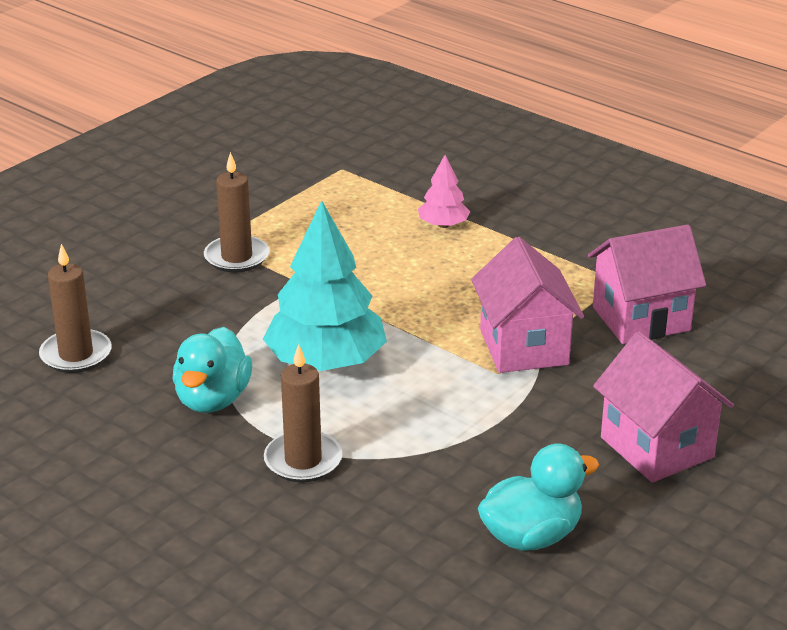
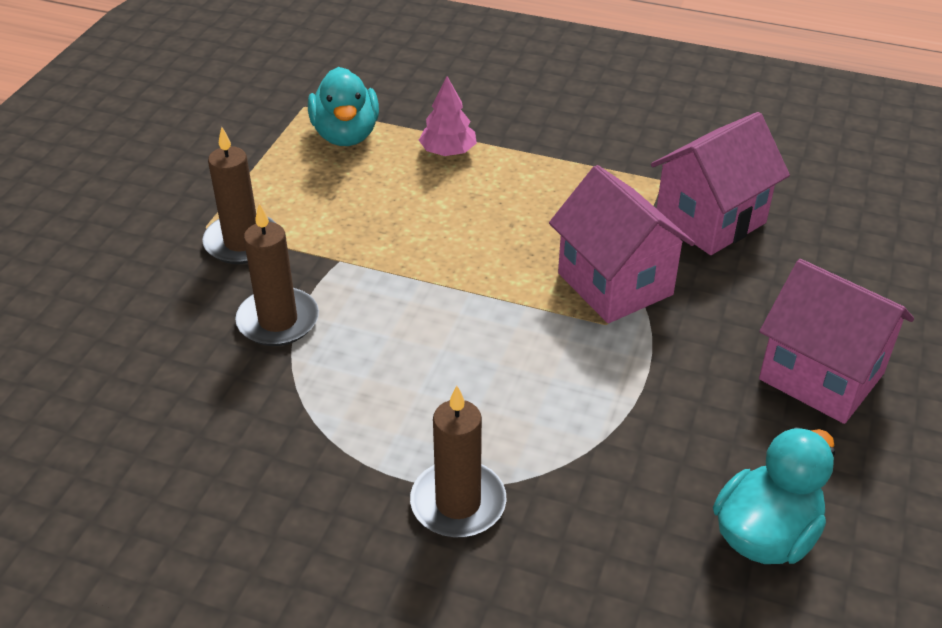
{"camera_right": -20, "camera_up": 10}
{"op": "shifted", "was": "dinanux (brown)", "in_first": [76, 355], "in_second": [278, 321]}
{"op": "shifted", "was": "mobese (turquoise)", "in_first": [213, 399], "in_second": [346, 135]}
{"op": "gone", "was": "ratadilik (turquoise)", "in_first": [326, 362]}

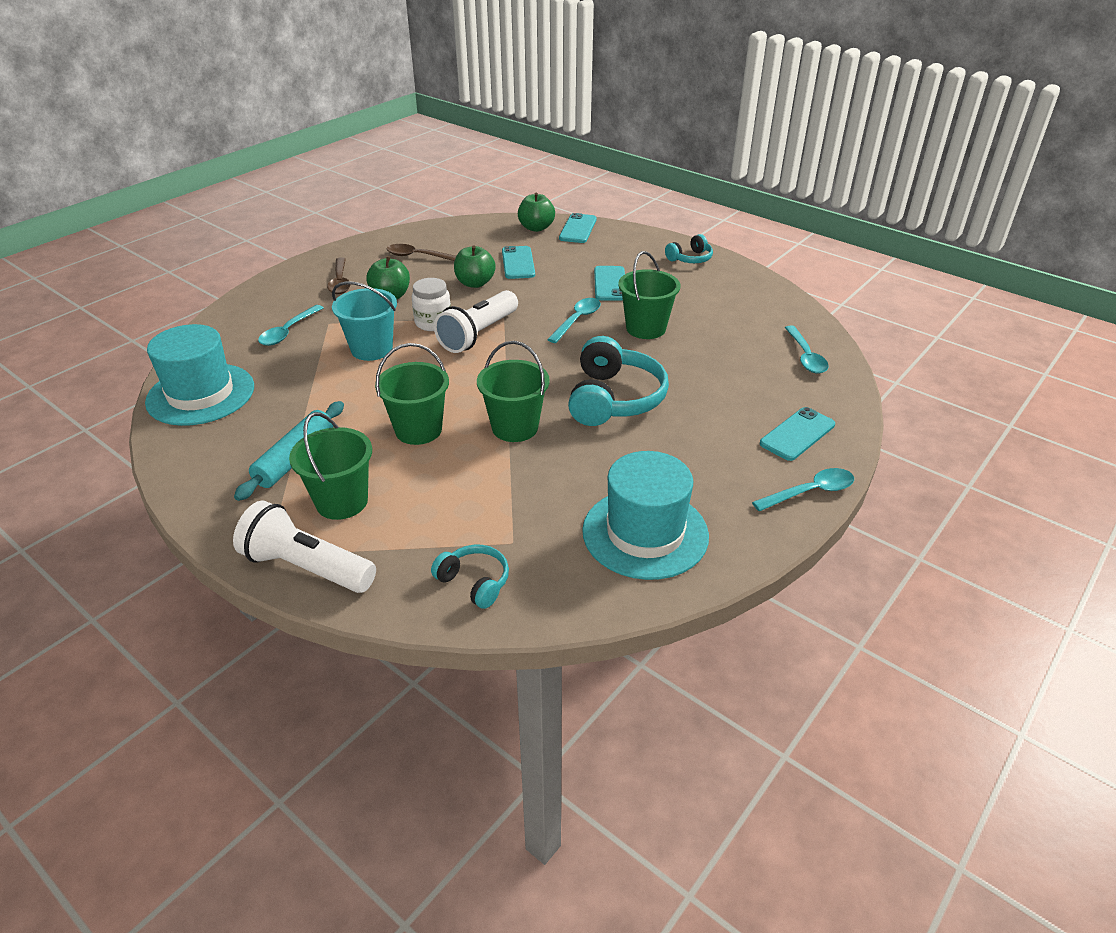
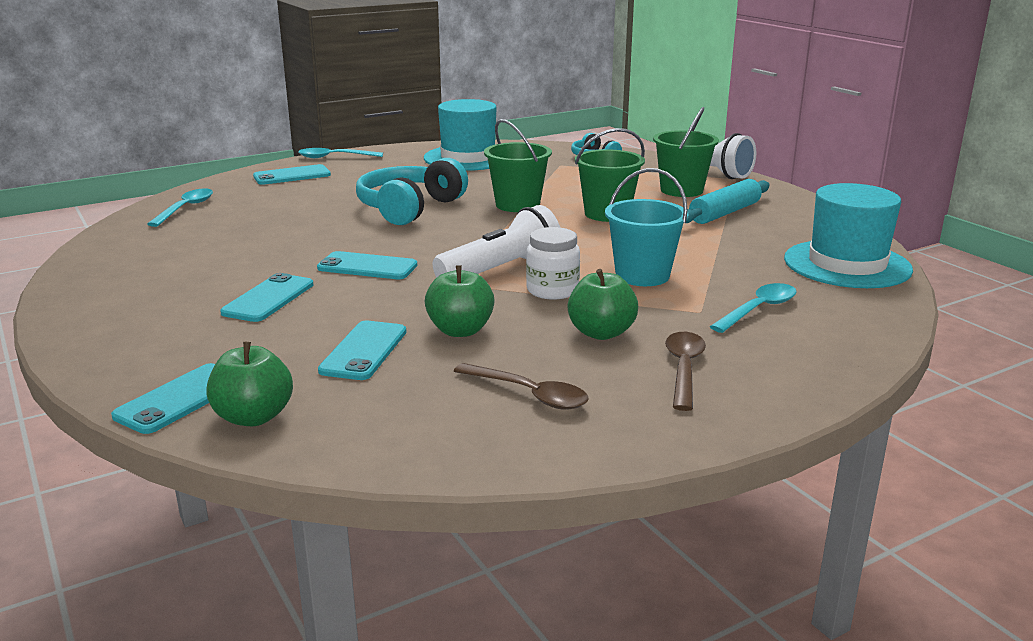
{"camera_right": -160, "camera_up": -15}
{"op": "swapped", "was": "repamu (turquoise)", "now": "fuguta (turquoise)", "in_first": [577, 320], "in_second": [367, 267]}
{"op": "gone", "was": "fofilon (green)", "in_first": [645, 328]}
{"op": "gone", "was": "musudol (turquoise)", "in_first": [690, 259]}

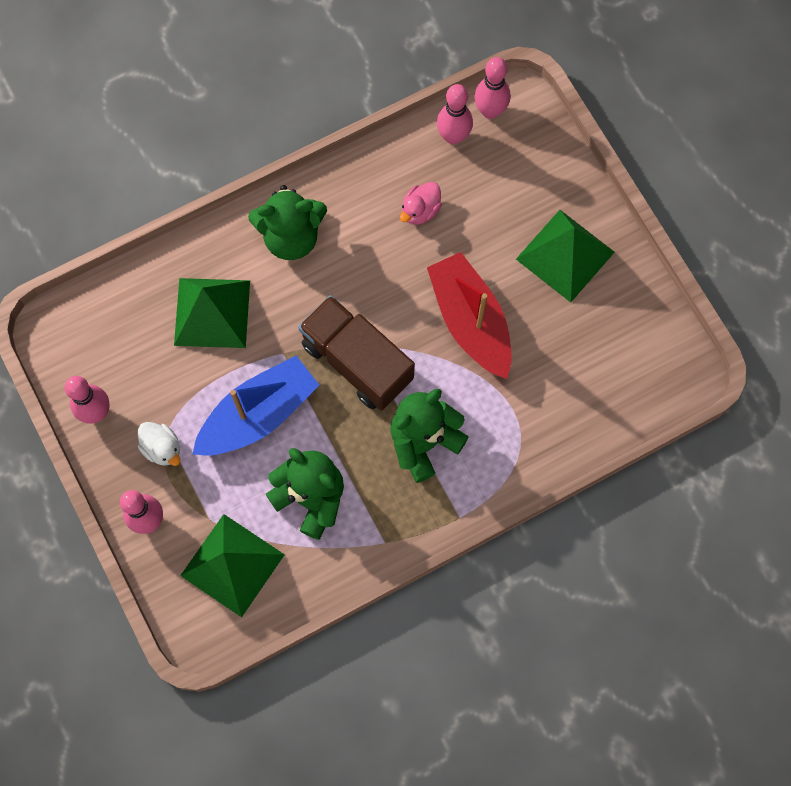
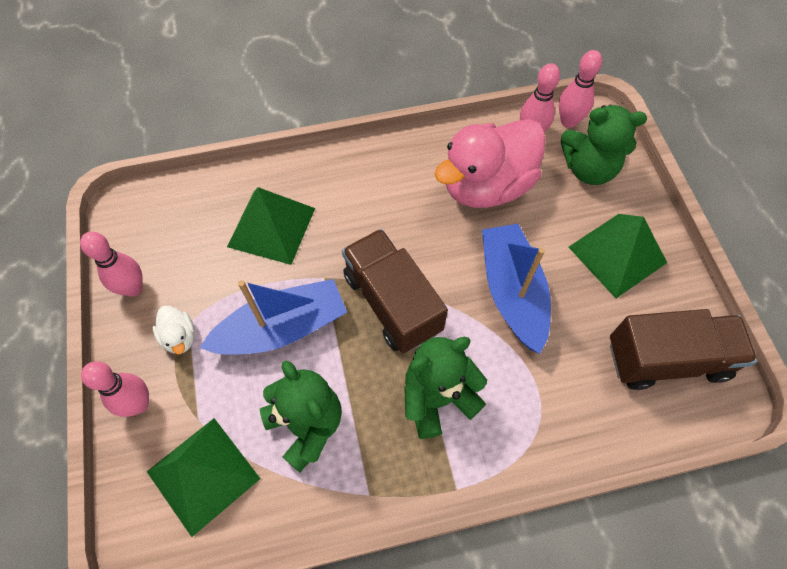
{"camera_right": 15, "camera_up": -10}
{"op": "shifted", "was": "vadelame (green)", "in_first": [291, 237], "in_second": [588, 169]}
{"op": "scaled", "was": "mobese (pink)", "in_first": [420, 210], "in_second": [487, 186], "ratio": 2.4}
{"op": "repainted", "was": "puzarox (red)", "now": "puzarox (blue)", "in_first": [470, 321], "in_second": [512, 292]}
{"op": "new", "now": "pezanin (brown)", "in_second": [667, 359]}

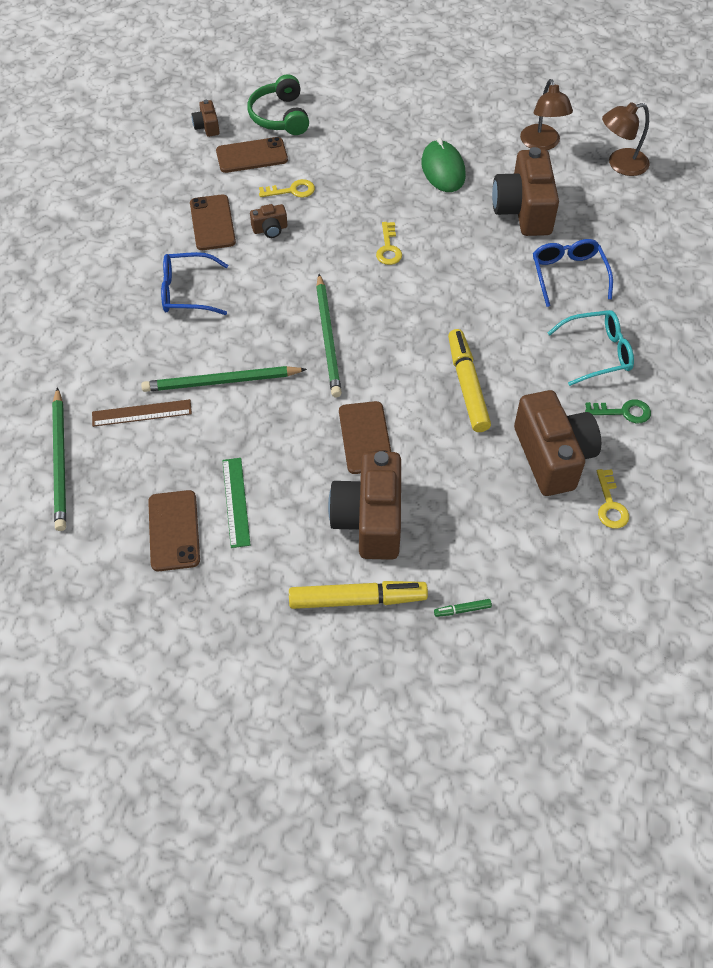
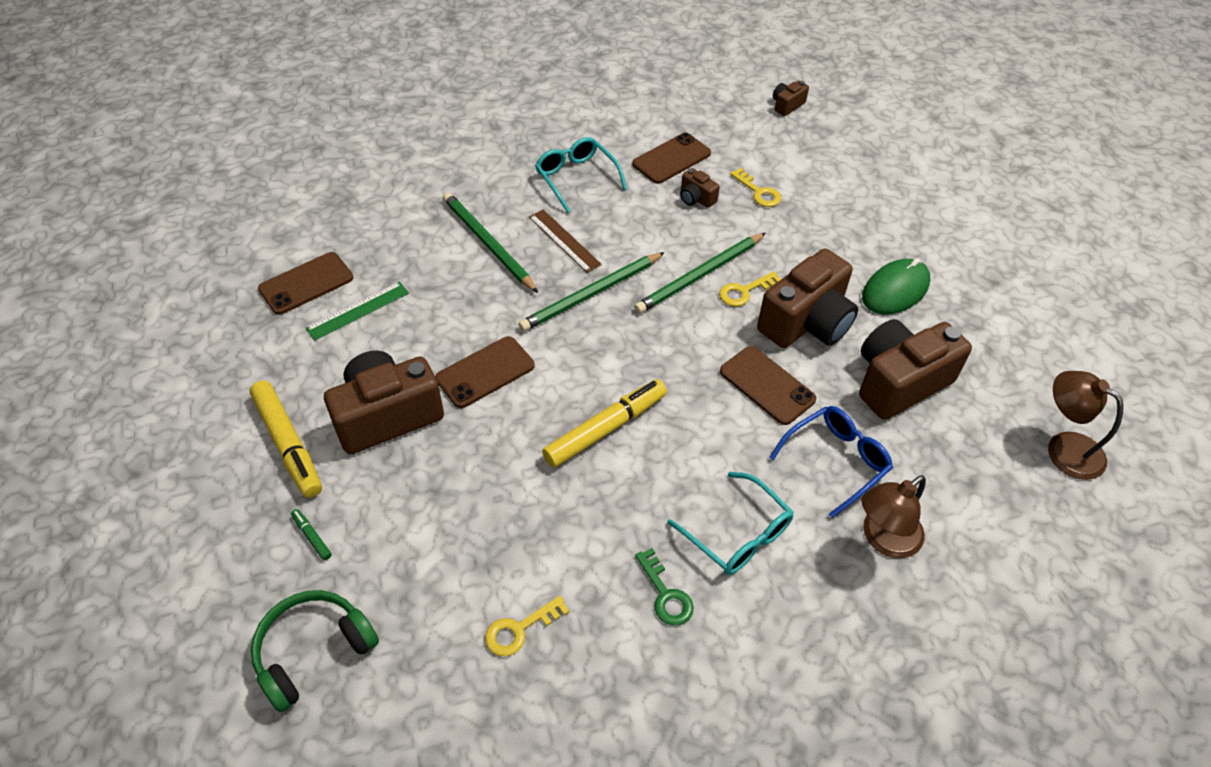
{"camera_right": 60, "camera_up": -5}
{"op": "shifted", "was": "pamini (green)", "in_first": [60, 461], "in_second": [699, 275]}
{"op": "shifted", "was": "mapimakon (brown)", "in_first": [142, 413], "in_second": [564, 240]}
{"op": "repainted", "was": "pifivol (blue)", "now": "pifivol (turquoise)", "in_first": [187, 292], "in_second": [576, 178]}
{"op": "shifted", "was": "fuguta (brown)", "in_first": [252, 156], "in_second": [767, 385]}
{"op": "shifted", "was": "musudol (green)", "in_first": [280, 116], "in_second": [313, 651]}
{"op": "shifted", "was": "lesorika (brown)", "in_first": [552, 456], "in_second": [806, 322]}
{"op": "shifted", "was": "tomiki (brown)", "in_first": [542, 144], "in_second": [883, 539]}

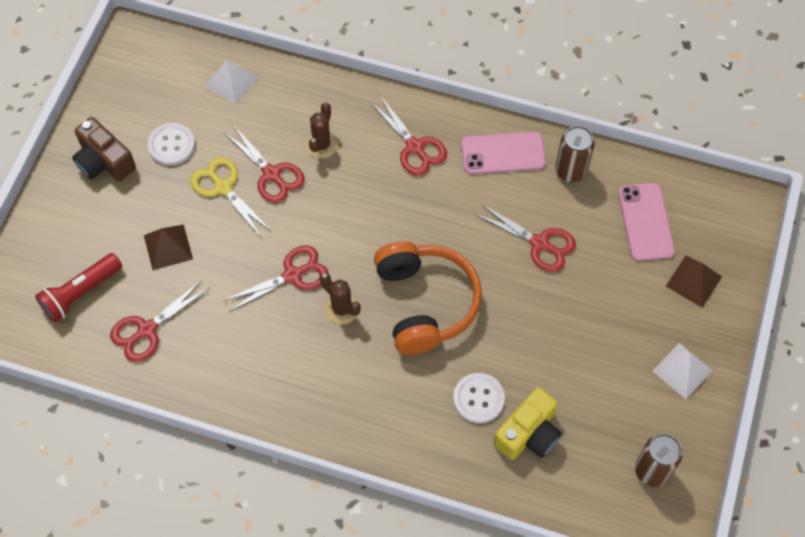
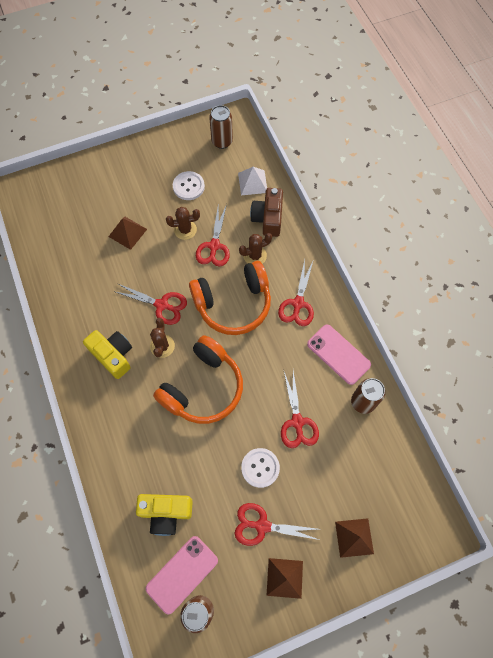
{"camera_right": 50, "camera_up": 5}
{"op": "gone", "was": "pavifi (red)", "in_first": [81, 293]}
{"op": "shifted", "was": "lesorika (brown)", "in_first": [104, 161], "in_second": [268, 218]}
{"op": "shifted", "was": "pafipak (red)", "in_first": [147, 330], "in_second": [262, 526]}
{"op": "swapped", "was": "pafipak (yellow)", "now": "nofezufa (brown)", "in_first": [223, 187], "in_second": [185, 230]}
{"op": "shifted", "was": "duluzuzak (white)", "in_first": [478, 399], "in_second": [260, 468]}
{"op": "shifted", "was": "fuguta (pink)", "in_first": [645, 222], "in_second": [182, 574]}
{"op": "repainted", "was": "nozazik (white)", "now": "nozazik (brown)", "in_first": [682, 370], "in_second": [284, 578]}
{"op": "new", "now": "lesorika (yellow)", "in_second": [113, 355]}
{"op": "new", "now": "musudol (orange)", "in_second": [233, 304]}
{"op": "new", "now": "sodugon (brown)", "in_second": [222, 141]}

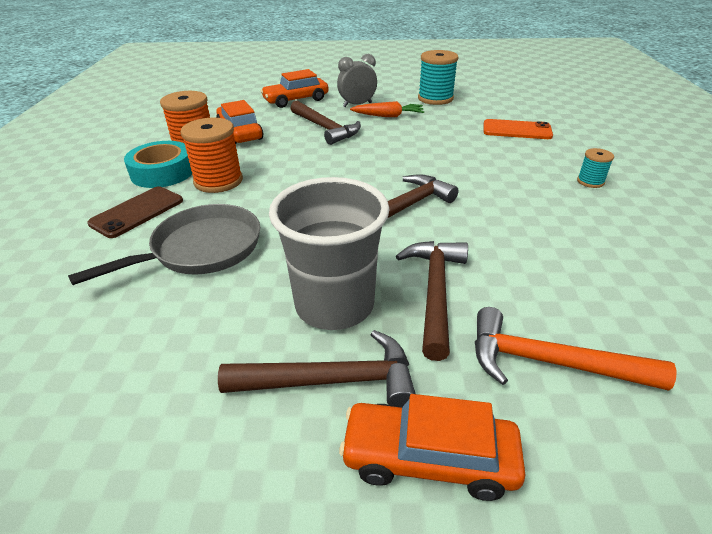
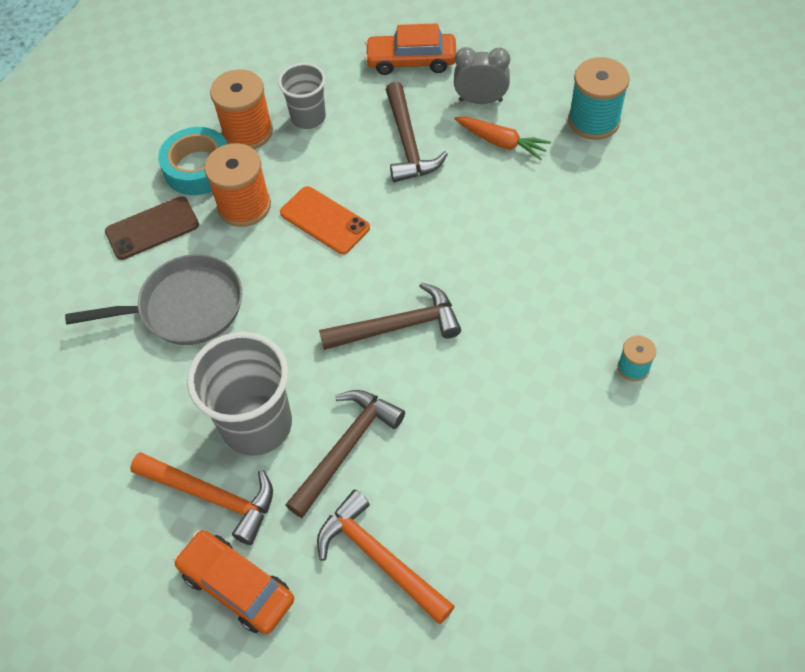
{"camera_right": 30, "camera_up": 20}
{"op": "swapped", "was": "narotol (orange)", "now": "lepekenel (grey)", "in_first": [240, 133], "in_second": [308, 117]}
{"op": "repainted", "was": "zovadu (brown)", "now": "zovadu (orange)", "in_first": [332, 380], "in_second": [213, 496]}
{"op": "shifted", "was": "fuguta (orange)", "in_first": [517, 130], "in_second": [324, 220]}

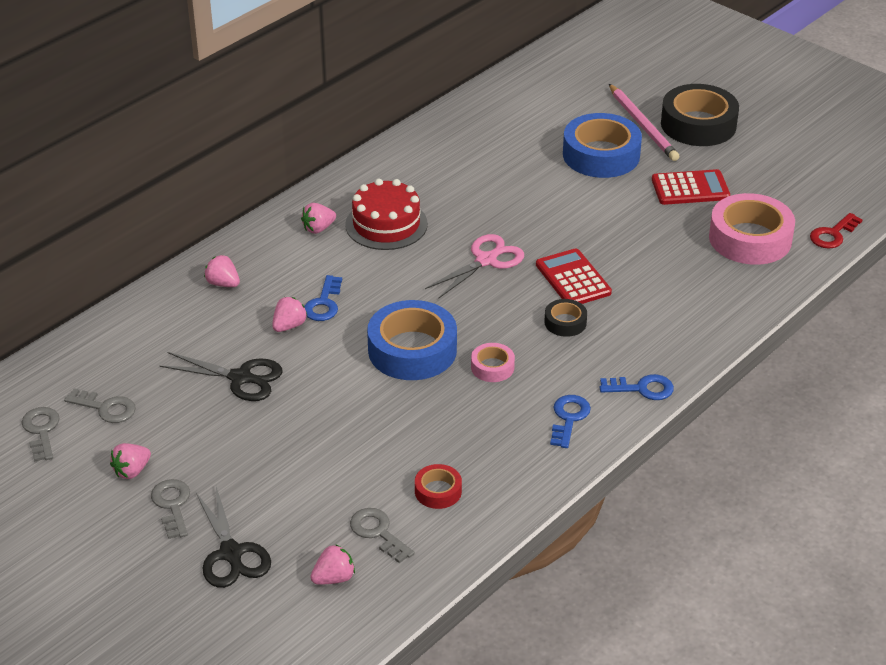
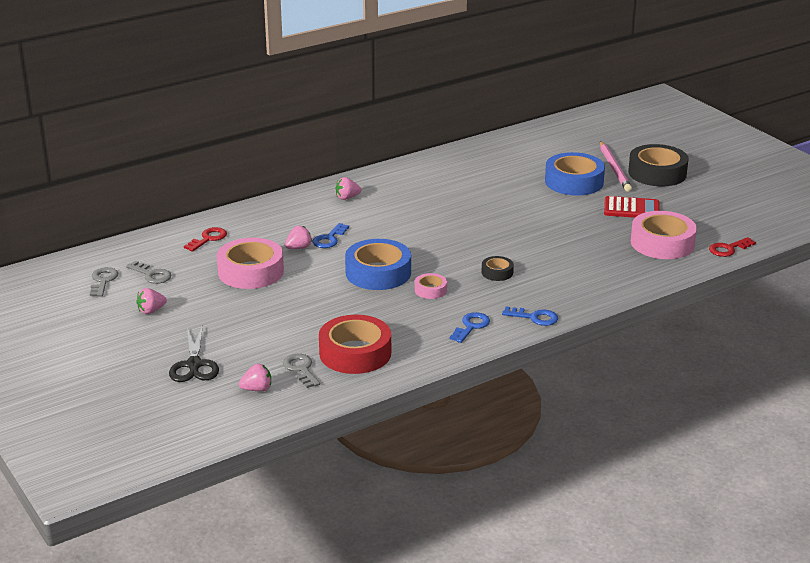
{"camera_right": 15, "camera_up": -10}
{"op": "gone", "was": "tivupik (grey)", "in_first": [172, 505]}
{"op": "swapped", "was": "pafipak (black)", "now": "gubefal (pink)", "in_first": [241, 378], "in_second": [251, 272]}
{"op": "gone", "was": "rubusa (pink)", "in_first": [223, 284]}
{"op": "gone", "was": "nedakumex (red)", "in_first": [386, 224]}
{"op": "scaled", "was": "gubefal (red)", "in_first": [438, 491], "in_second": [355, 353], "ratio": 2.07}
{"op": "gone", "was": "pafipak (pink)", "in_first": [486, 260]}
{"op": "gone", "was": "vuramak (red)", "in_first": [573, 279]}
{"op": "new", "now": "tivupik (red)", "in_second": [208, 239]}

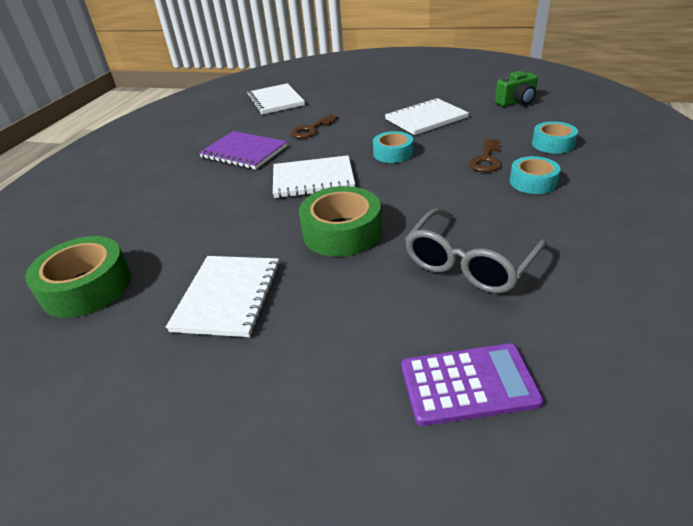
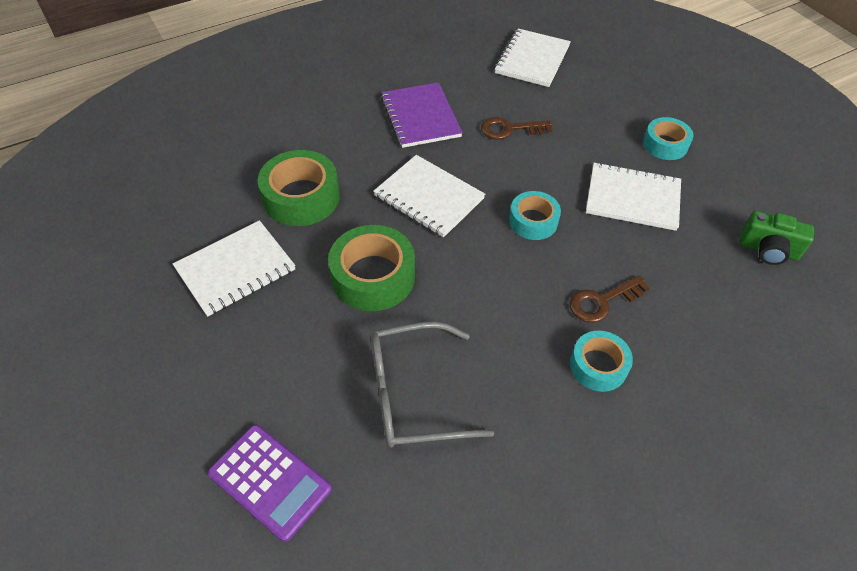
{"camera_right": 40, "camera_up": 15}
{"op": "shifted", "was": "gubefal (green)", "in_first": [87, 287], "in_second": [301, 197]}
{"op": "shifted", "was": "gubefal (turquoise)", "in_first": [553, 144], "in_second": [665, 144]}

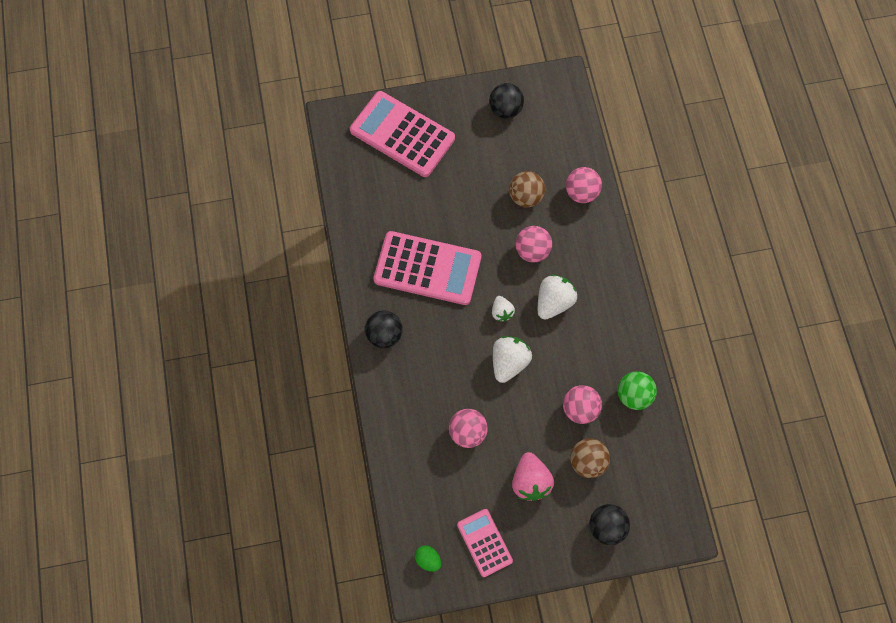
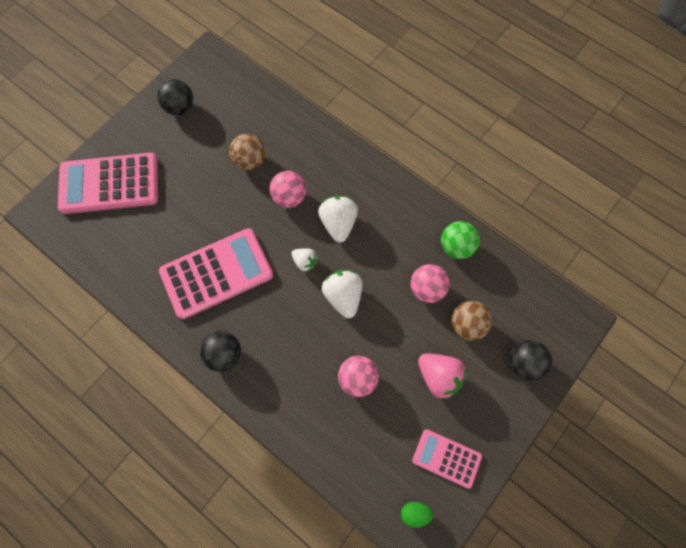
{"camera_right": -40, "camera_up": 0}
{"op": "gone", "was": "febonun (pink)", "in_first": [581, 193]}

